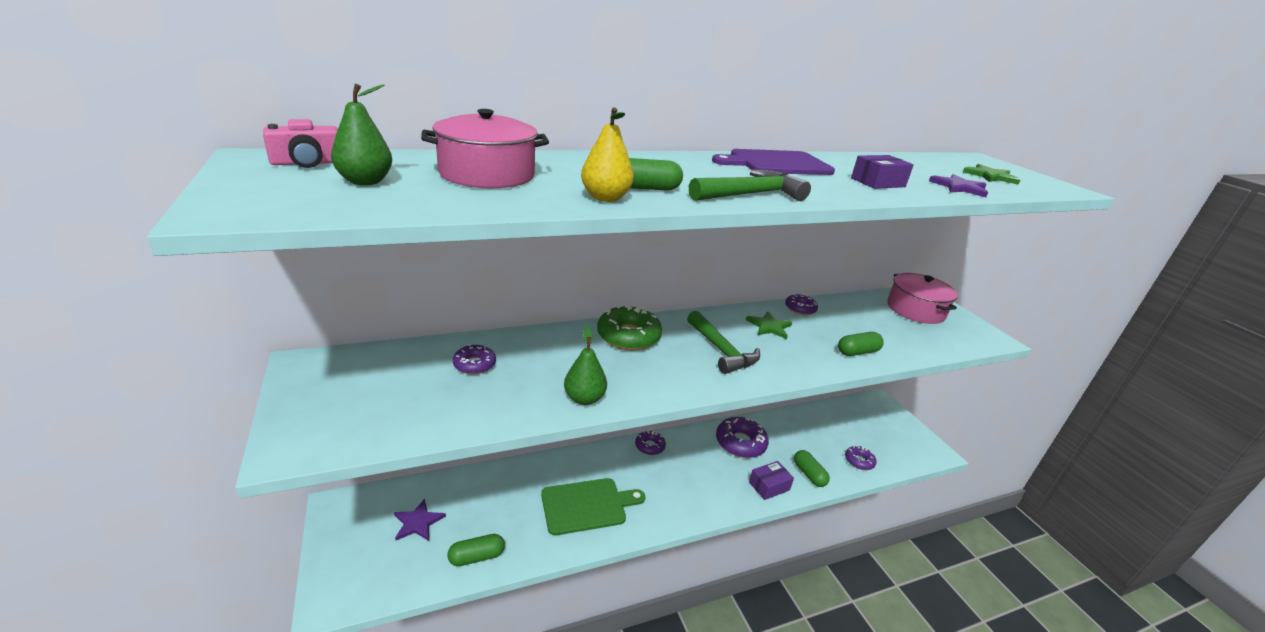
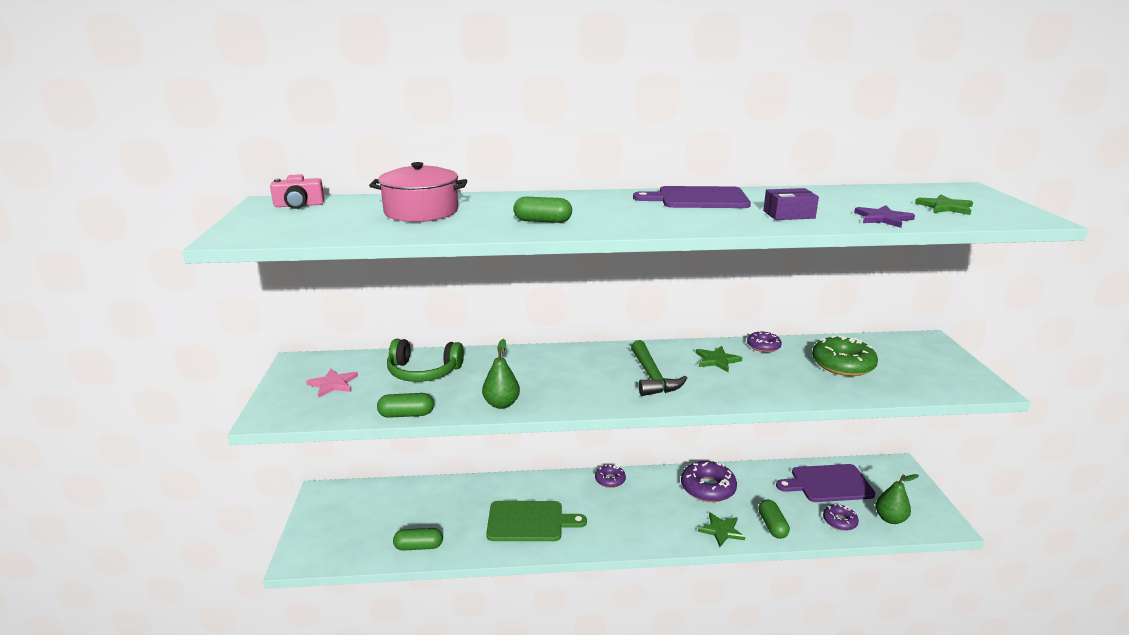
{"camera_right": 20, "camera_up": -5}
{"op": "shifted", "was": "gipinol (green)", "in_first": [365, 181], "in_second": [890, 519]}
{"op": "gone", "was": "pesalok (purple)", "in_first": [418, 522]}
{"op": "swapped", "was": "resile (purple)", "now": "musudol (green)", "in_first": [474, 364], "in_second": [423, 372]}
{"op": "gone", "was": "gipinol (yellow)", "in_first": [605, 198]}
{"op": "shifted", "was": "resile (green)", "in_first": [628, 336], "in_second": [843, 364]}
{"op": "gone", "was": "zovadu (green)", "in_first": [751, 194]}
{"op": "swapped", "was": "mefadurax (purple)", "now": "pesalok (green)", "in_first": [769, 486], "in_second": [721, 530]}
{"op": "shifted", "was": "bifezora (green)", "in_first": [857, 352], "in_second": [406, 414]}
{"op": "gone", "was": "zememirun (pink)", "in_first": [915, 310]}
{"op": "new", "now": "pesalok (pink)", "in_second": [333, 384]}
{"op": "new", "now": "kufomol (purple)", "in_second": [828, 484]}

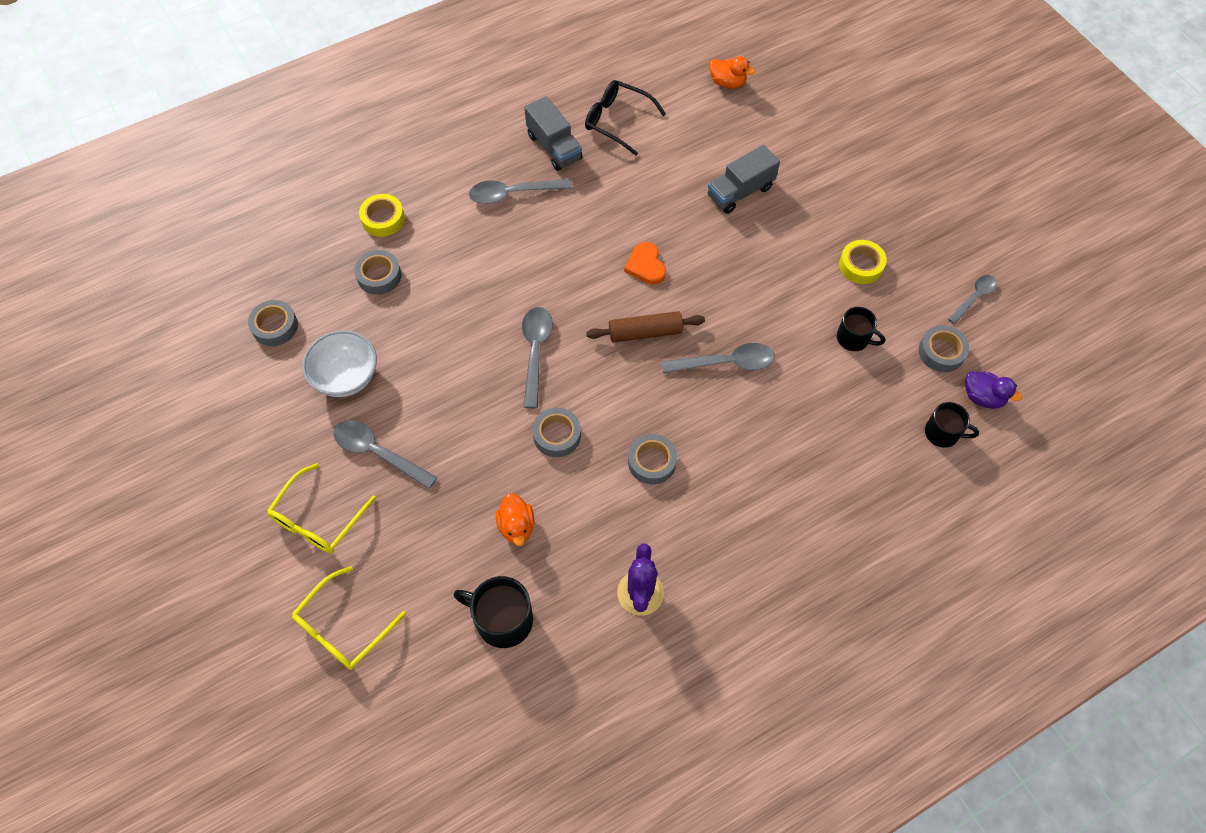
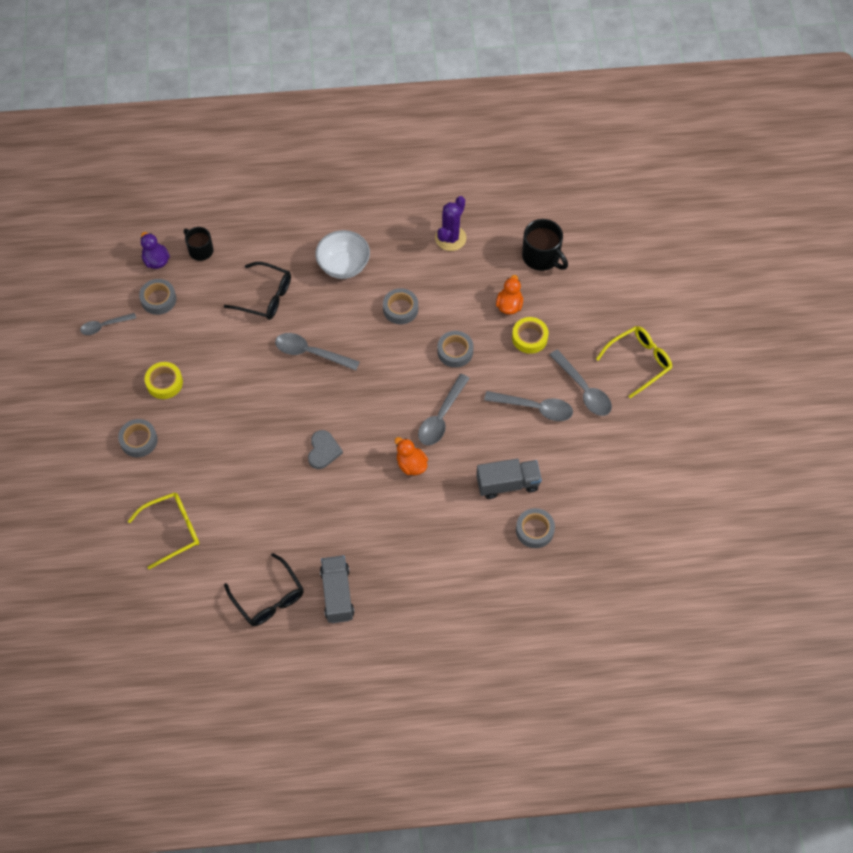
{"camera_right": -155, "camera_up": 0}
{"op": "shifted", "was": "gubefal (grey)", "in_first": [275, 326], "in_second": [139, 440]}
{"op": "shifted", "was": "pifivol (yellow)", "in_first": [343, 627], "in_second": [172, 530]}
{"op": "shifted", "was": "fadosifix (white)", "in_first": [346, 377], "in_second": [343, 265]}
{"op": "shifted", "was": "gubefal (yellow)", "in_first": [383, 219], "in_second": [529, 338]}
{"op": "shifted", "was": "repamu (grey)", "in_first": [513, 193], "in_second": [534, 408]}
{"op": "gone", "was": "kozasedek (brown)", "in_first": [645, 332]}
{"op": "repainted", "was": "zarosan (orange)", "now": "zarosan (grey)", "in_first": [646, 265], "in_second": [323, 451]}
{"op": "shifted", "was": "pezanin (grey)", "in_first": [740, 192], "in_second": [507, 484]}
{"op": "shifted", "was": "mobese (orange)", "in_first": [727, 83], "in_second": [411, 464]}
{"op": "gone", "was": "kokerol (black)", "in_first": [853, 338]}
{"op": "new", "now": "pifivol (black)", "in_second": [265, 297]}

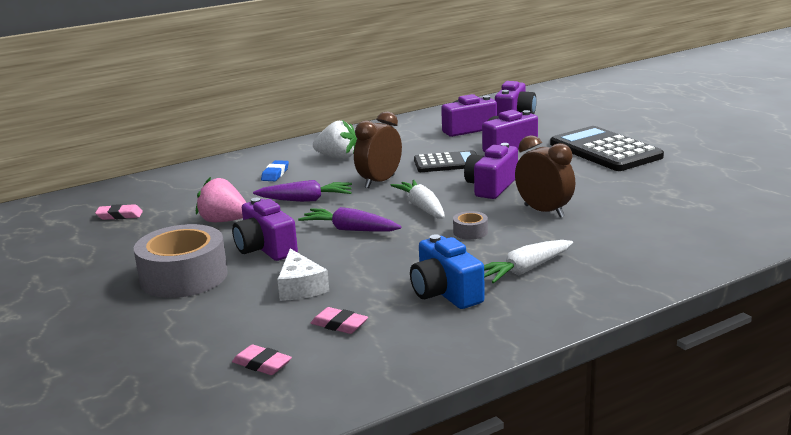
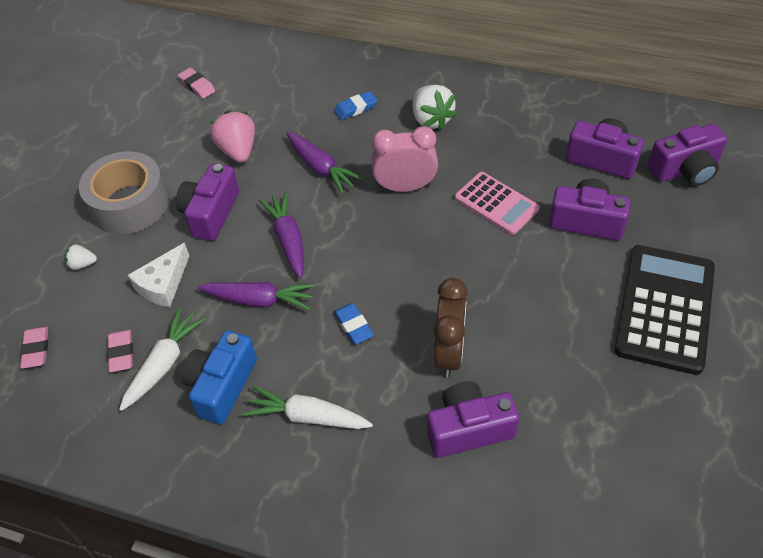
{"camera_right": 50, "camera_up": 30}
{"op": "repainted", "was": "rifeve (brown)", "now": "rifeve (pink)", "in_first": [379, 181], "in_second": [405, 187]}
{"op": "shifted", "was": "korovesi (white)", "in_first": [422, 207], "in_second": [164, 364]}
{"op": "repainted", "was": "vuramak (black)", "now": "vuramak (pink)", "in_first": [447, 163], "in_second": [496, 203]}
{"op": "swapped", "was": "gubefal (grey)", "now": "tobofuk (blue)", "in_first": [470, 232], "in_second": [353, 326]}
{"op": "shifted", "was": "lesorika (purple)", "in_first": [491, 187], "in_second": [468, 429]}
{"op": "new", "now": "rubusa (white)", "in_second": [82, 264]}
{"op": "new", "now": "korovesi (purple)", "in_second": [260, 300]}

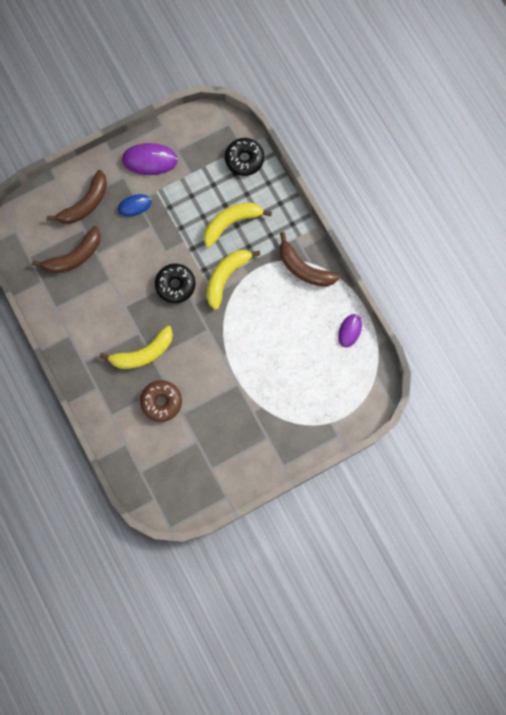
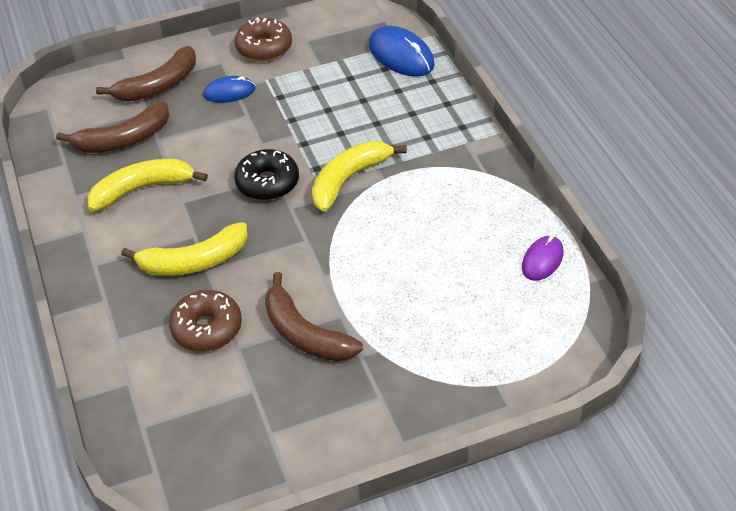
{"camera_right": 10, "camera_up": -30}
{"op": "swapped", "was": "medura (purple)", "now": "resile (brown)", "in_first": [150, 160], "in_second": [264, 48]}
{"op": "shifted", "was": "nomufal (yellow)", "in_first": [231, 223], "in_second": [142, 189]}
{"op": "swapped", "was": "resile (black)", "now": "medura (blue)", "in_first": [244, 159], "in_second": [401, 55]}
{"op": "shifted", "was": "nomufal (brown)", "in_first": [303, 268], "in_second": [304, 334]}

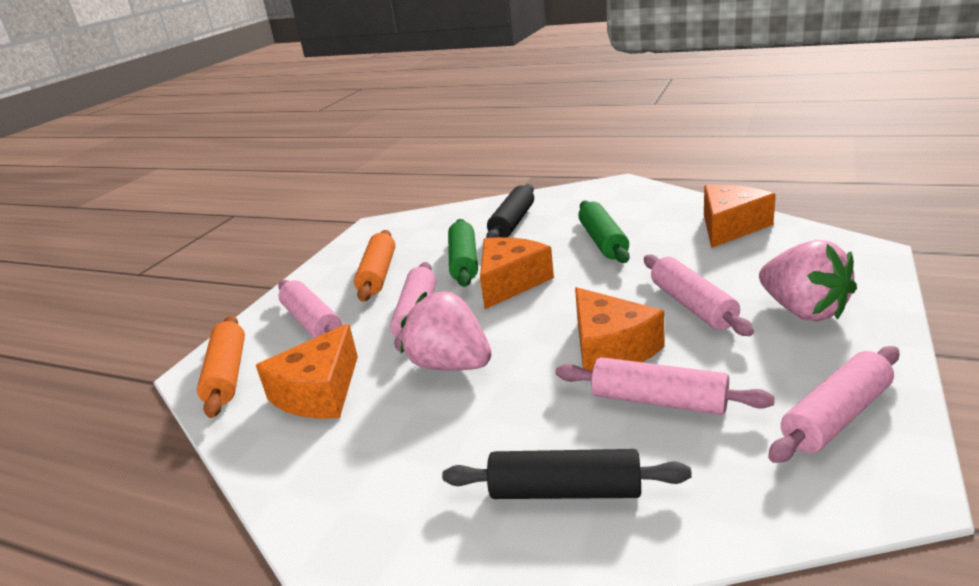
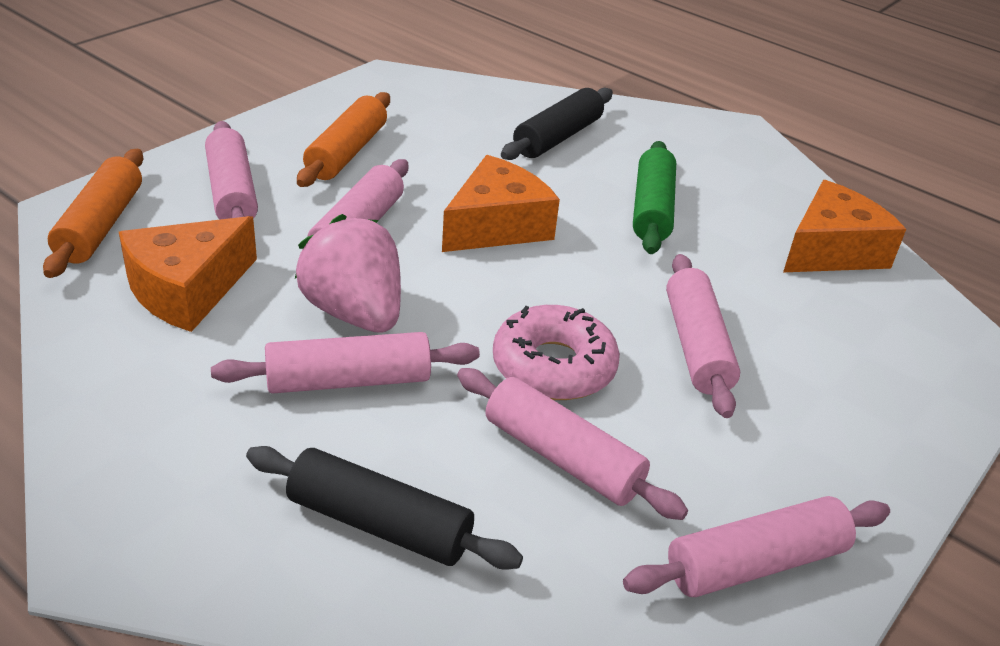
{"camera_right": 10, "camera_up": 10}
{"op": "gone", "was": "kozasedek (green)", "in_first": [464, 262]}
{"op": "swapped", "was": "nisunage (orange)", "now": "resile (pink)", "in_first": [610, 349], "in_second": [553, 366]}
{"op": "gone", "was": "rubusa (pink)", "in_first": [803, 311]}
{"op": "new", "now": "kozasedek (pink)", "in_second": [348, 380]}

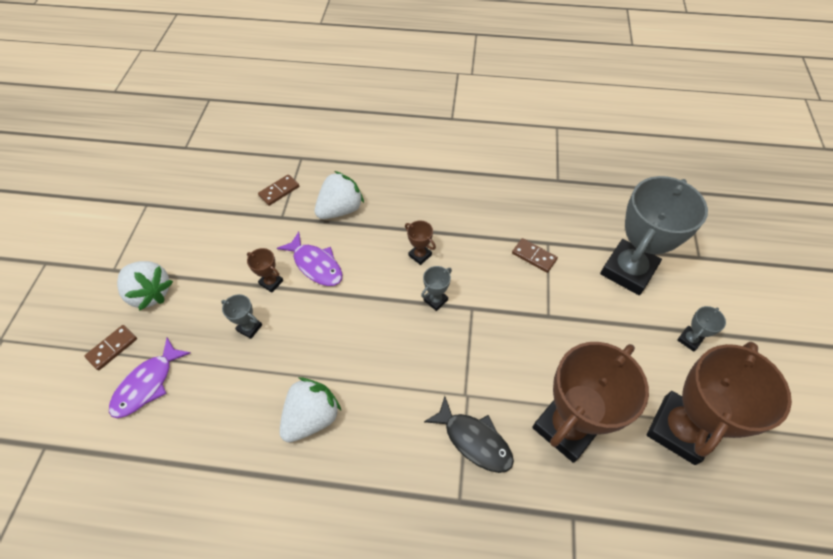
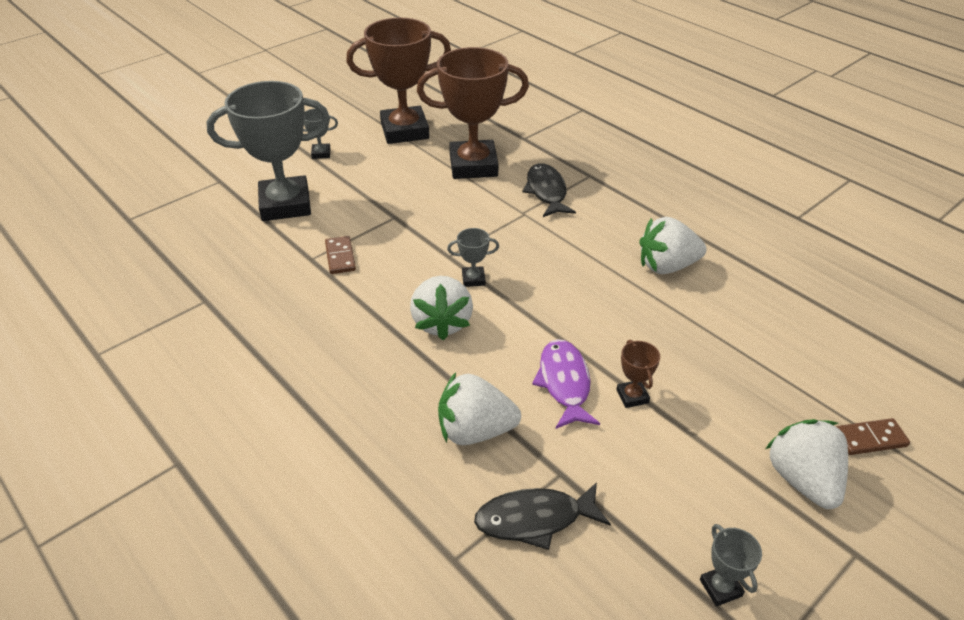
{"camera_right": -140, "camera_up": -15}
{"op": "gone", "was": "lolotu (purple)", "in_first": [147, 384]}
{"op": "shifted", "was": "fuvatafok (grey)", "in_first": [249, 328], "in_second": [720, 588]}
{"op": "swapped", "was": "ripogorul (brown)", "now": "lolotu (black)", "in_first": [279, 191], "in_second": [534, 519]}
{"op": "swapped", "was": "fuvatafok (brown)", "now": "rubusa (white)", "in_first": [420, 255], "in_second": [442, 323]}

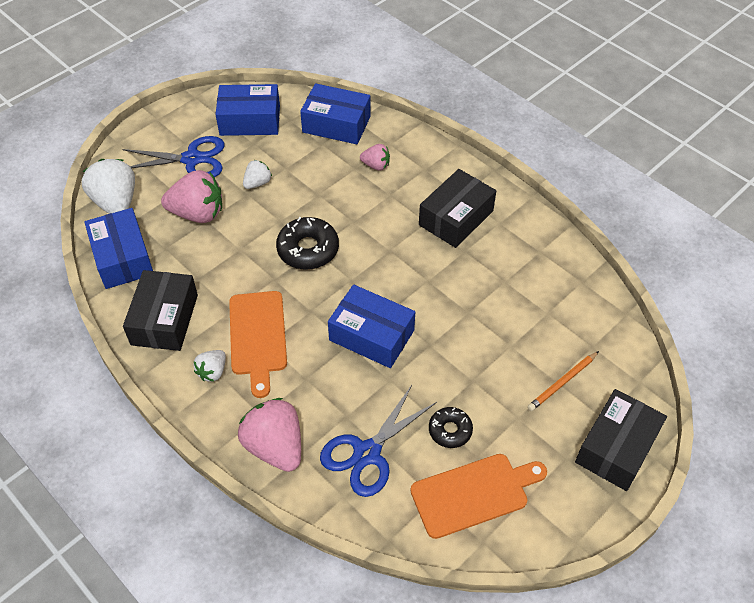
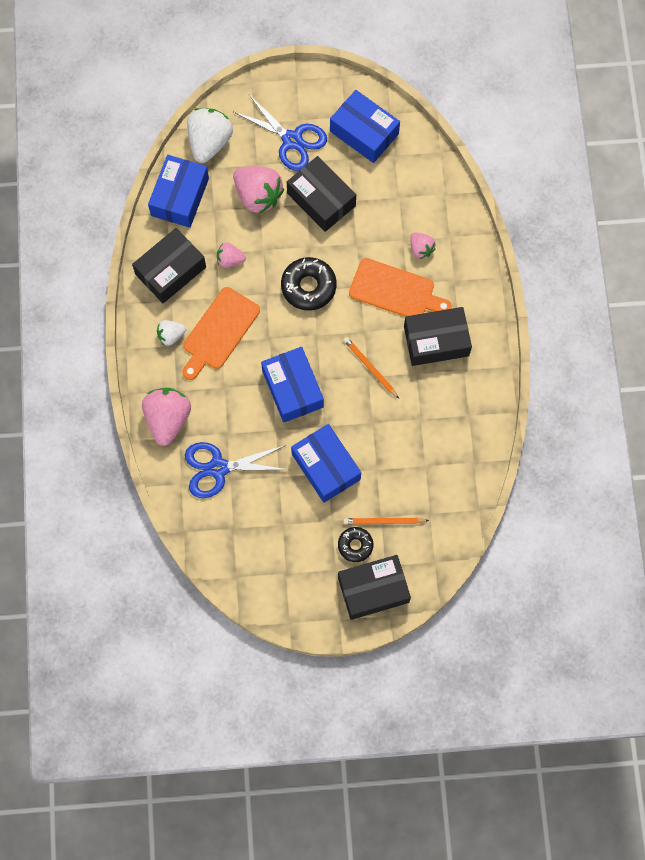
{"camera_right": 40, "camera_up": 20}
{"op": "swapped", "was": "rubusa (white)", "now": "mefadurax (black)", "in_first": [257, 183], "in_second": [321, 199]}
{"op": "shifted", "was": "mefadurax (blue)", "in_first": [336, 124], "in_second": [326, 466]}
{"op": "shifted", "was": "kufomol (orange)", "in_first": [474, 493], "in_second": [395, 291]}
{"op": "shifted", "was": "resile (black)", "in_first": [450, 430], "in_second": [355, 545]}
{"op": "new", "now": "rubusa (pink)", "in_second": [230, 260]}
{"op": "new", "now": "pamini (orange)", "in_second": [370, 368]}

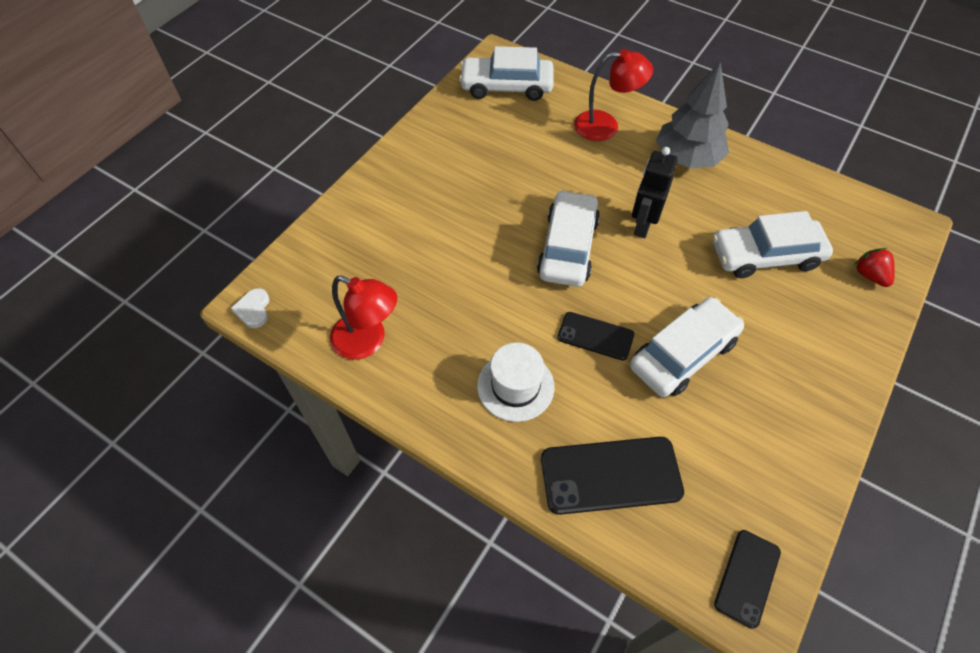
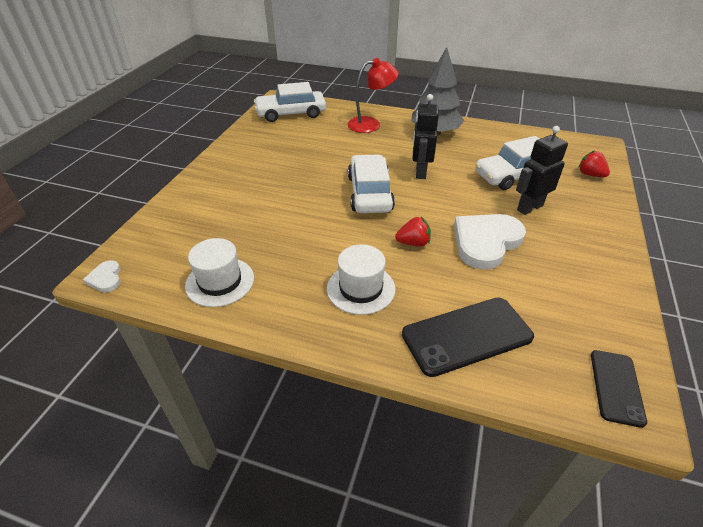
{"camera_right": -15, "camera_up": -15}
{"op": "swapped", "was": "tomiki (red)", "now": "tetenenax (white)", "in_first": [368, 341], "in_second": [220, 282]}
{"op": "swapped", "was": "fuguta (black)", "now": "rubusa (red)", "in_first": [595, 336], "in_second": [413, 243]}
{"op": "swapped", "was": "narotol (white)", "now": "zarosan (white)", "in_first": [683, 354], "in_second": [486, 242]}
{"op": "new", "now": "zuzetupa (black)", "in_second": [529, 207]}

